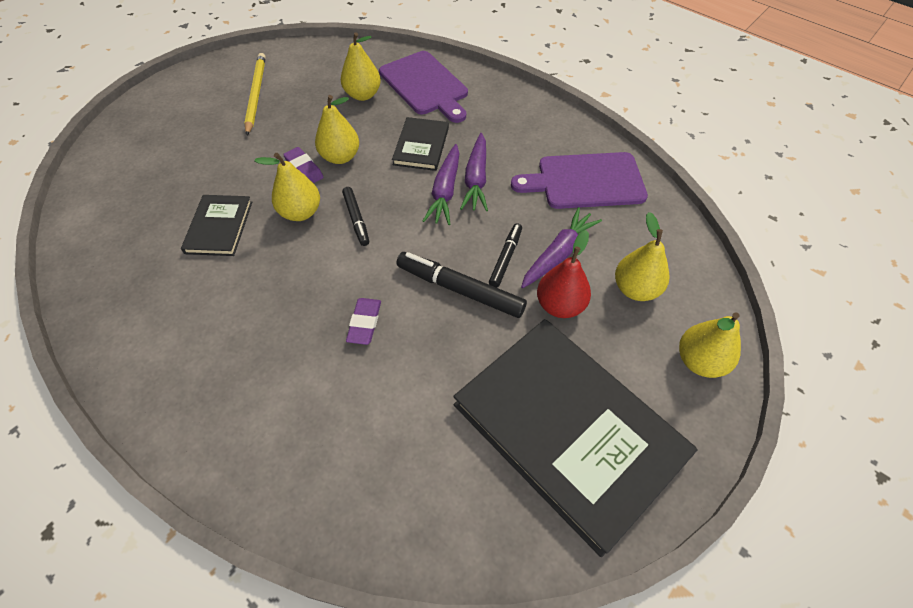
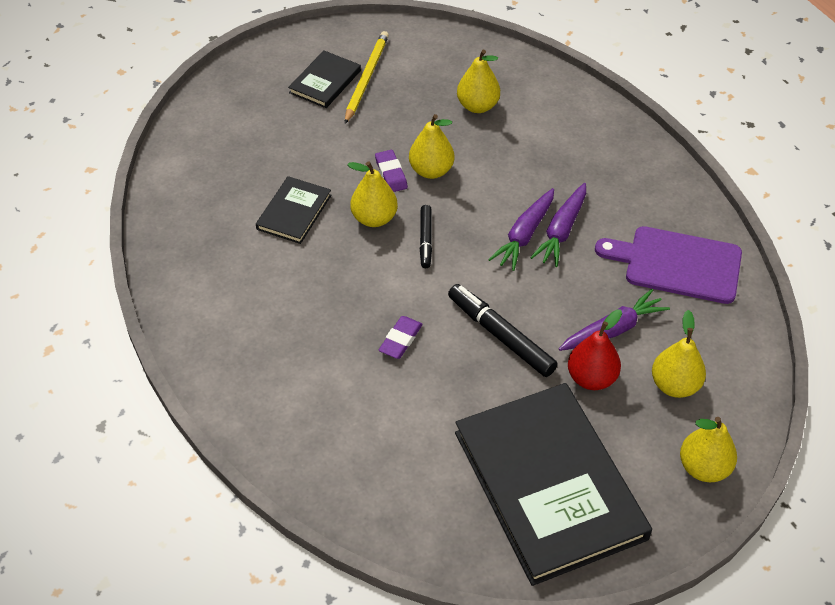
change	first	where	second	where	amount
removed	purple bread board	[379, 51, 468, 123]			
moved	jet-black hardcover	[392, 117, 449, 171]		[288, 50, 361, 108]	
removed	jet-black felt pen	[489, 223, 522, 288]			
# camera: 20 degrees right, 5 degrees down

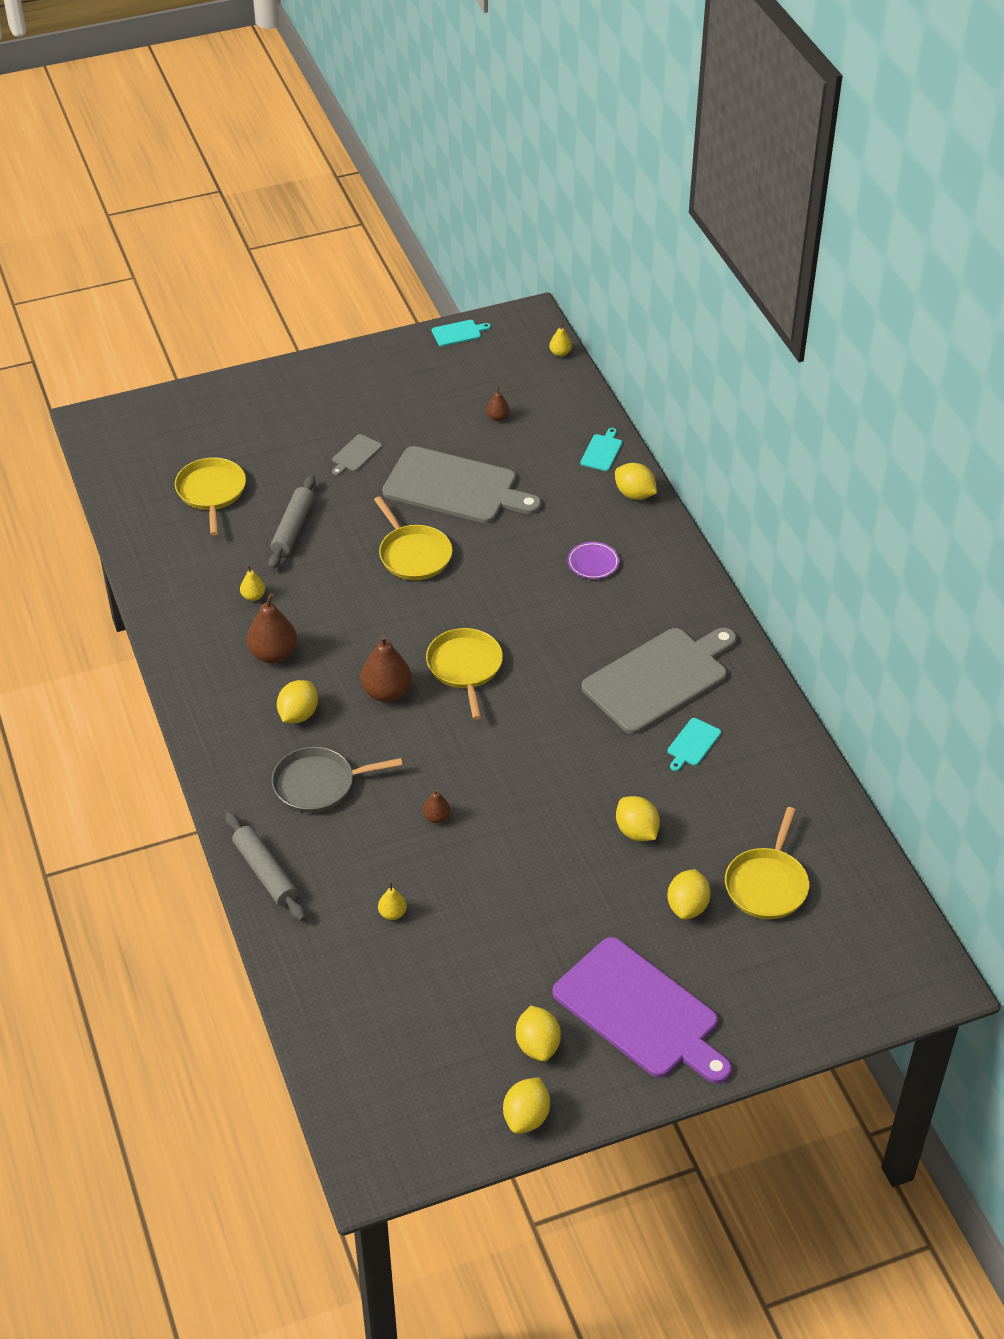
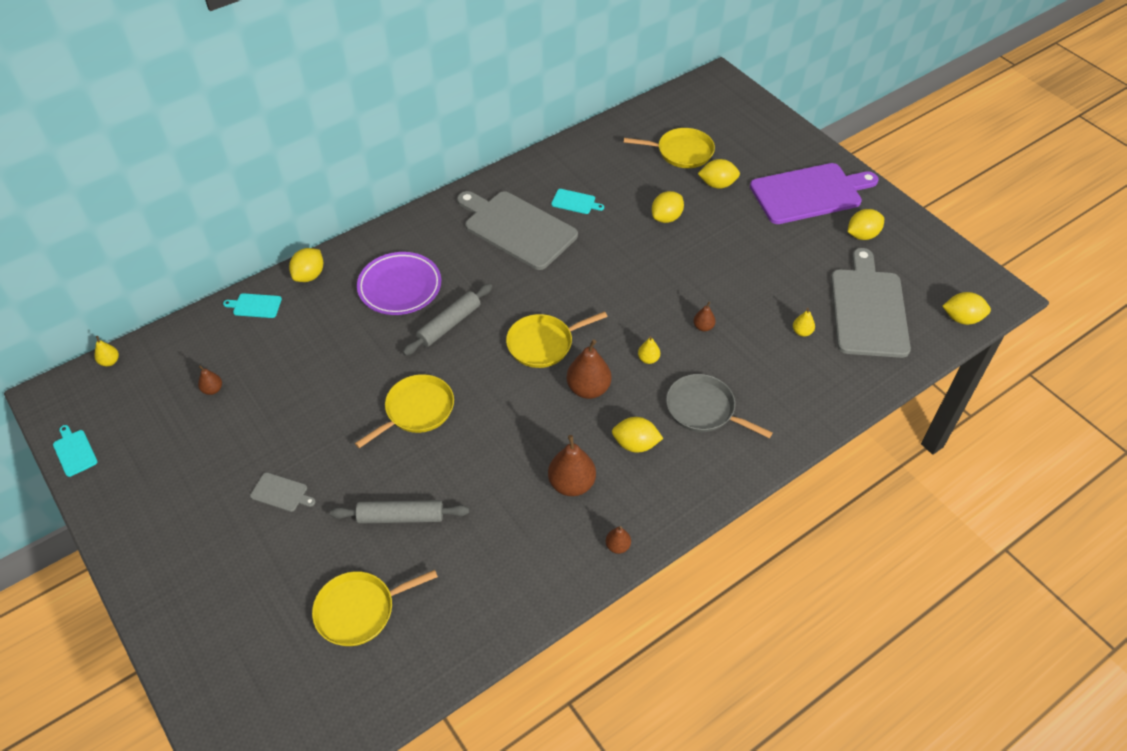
change	first	where	second	where	amount
moved	gray pastry roller	[225, 812, 305, 921]		[403, 284, 492, 356]	
moved	golden toy pear	[240, 565, 265, 601]		[638, 336, 660, 364]	
turned	gray skillet	[272, 747, 402, 813]		[666, 374, 773, 438]	150 degrees clockwise
moved	gray bread board	[382, 446, 541, 523]		[831, 248, 911, 358]	
moved	golden lemon	[503, 1077, 550, 1134]		[943, 292, 991, 325]	
turned	purple bread board	[553, 937, 732, 1084]		[750, 163, 879, 224]	45 degrees clockwise
resized	purple dinner plate	[567, 542, 620, 579]		[357, 252, 441, 315]	x1.88
added			dark brown toy pear	[606, 526, 631, 554]	
# camera: 105 degrees left, 5 degrees up

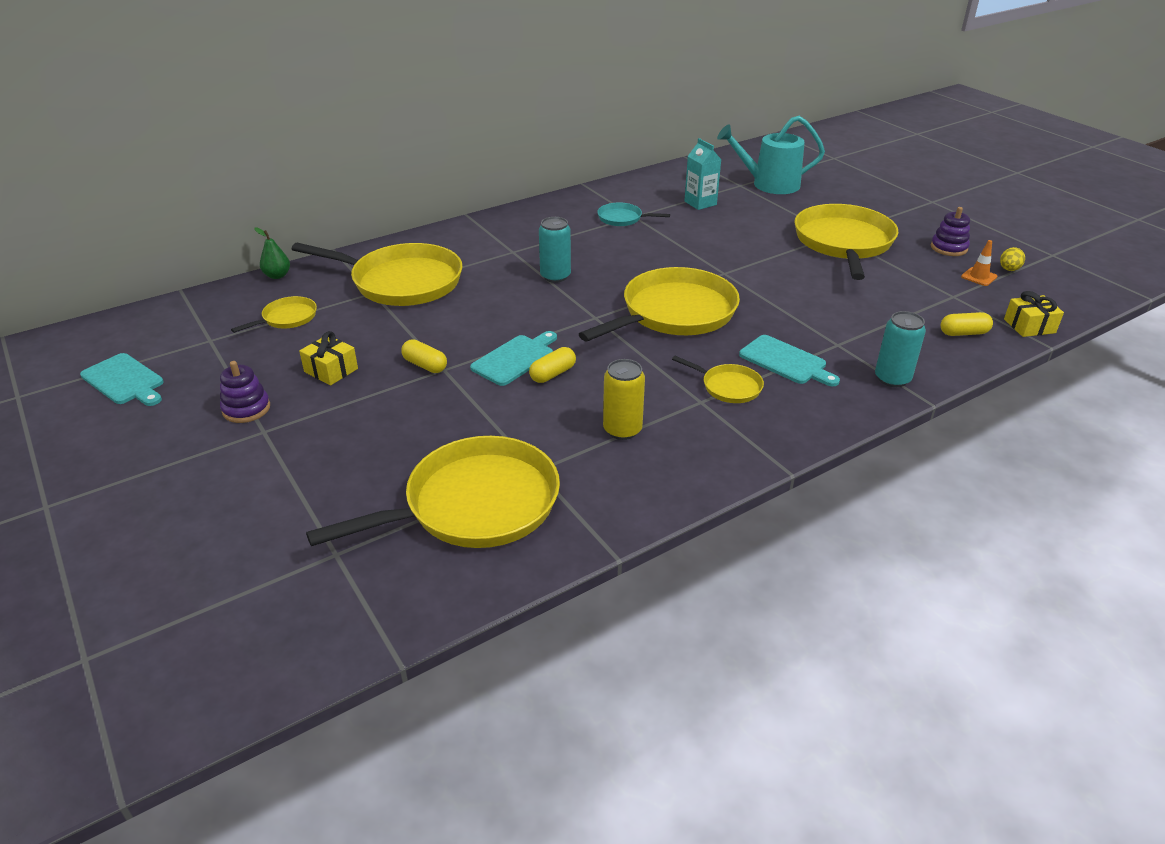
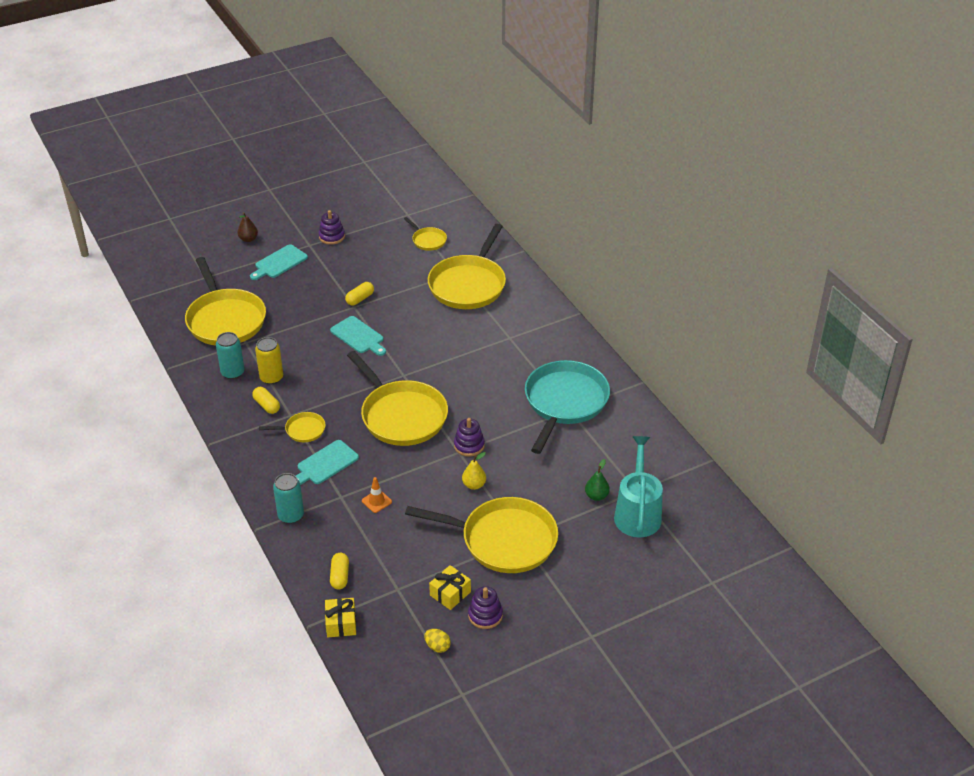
change	first	where	second	where	amount
moved	turquoise bread board	[80, 353, 164, 406]		[250, 244, 308, 280]	
moved	emerald toy pear	[254, 227, 290, 279]		[585, 459, 610, 501]	
moved	golden gift	[299, 331, 358, 385]		[429, 565, 471, 610]	
moved	golden capsule	[529, 347, 576, 383]		[252, 387, 280, 414]	
moved	turquoise tin	[539, 217, 571, 283]		[216, 332, 245, 379]	
resized	turquoise skillet	[597, 203, 670, 226]		[525, 360, 610, 454]	x2.17
turned	golden skillet	[672, 356, 764, 403]		[259, 412, 326, 442]	135 degrees counterclockwise
removed	turquoise carton	[684, 138, 722, 210]			
moved	orange safety cone	[961, 240, 997, 286]		[362, 477, 392, 513]	
added			dark brown toy pear	[237, 212, 258, 242]	
added			purple stacking rings	[454, 418, 485, 457]	
added			golden toy pear	[462, 452, 486, 490]	
# camera: 95 degrees right, 5 degrees up

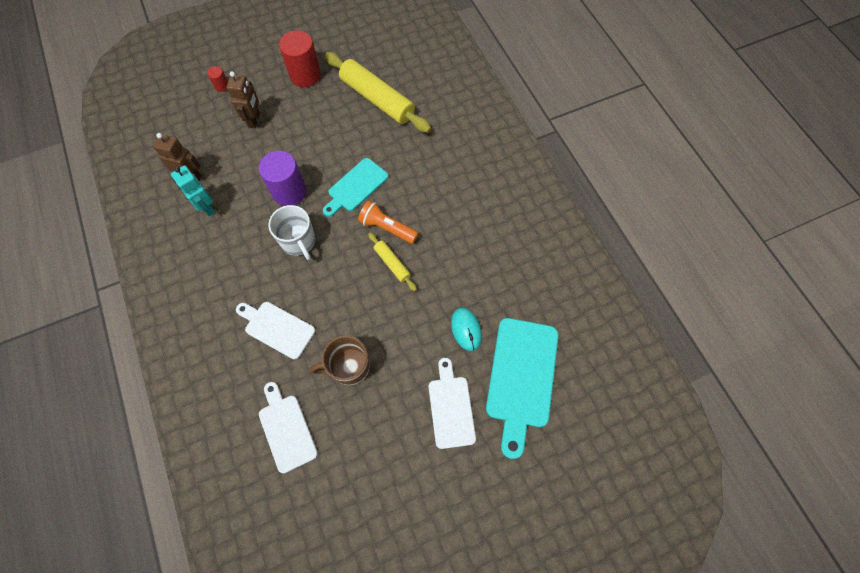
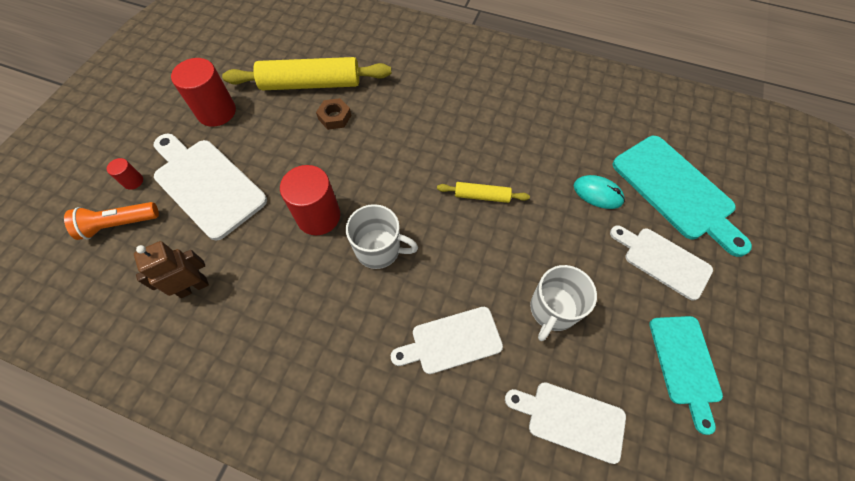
change	first	where	second	where	amount
removed	turquoise robot	[171, 165, 216, 217]			
replaced	dark brown robot	[226, 71, 260, 128]	snow-white bread board	[154, 134, 267, 241]	
recoloured	purple solid cylinder	[259, 151, 307, 206]	crimson solid cylinder	[280, 165, 340, 235]	
recoloured	dark brown mug	[310, 336, 370, 386]	snow-white mug	[530, 265, 597, 341]	
moved	turquoise bread board	[323, 158, 388, 217]		[649, 316, 723, 435]	
moved	orange torch	[358, 200, 418, 244]		[64, 202, 159, 240]	
added			dark brown hexagon nut	[316, 98, 352, 130]	
# camera: 45 degrees left, 5 degrees down

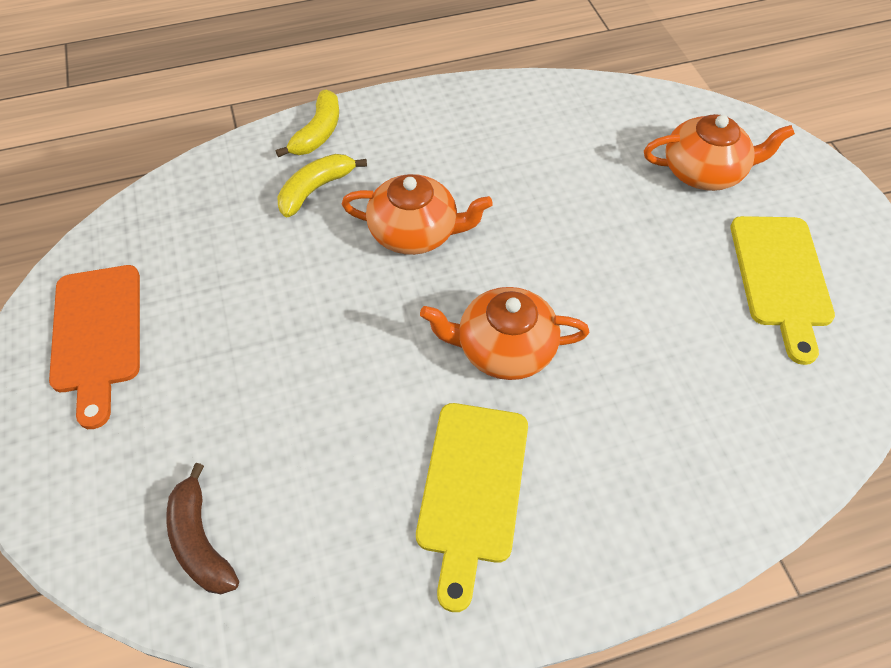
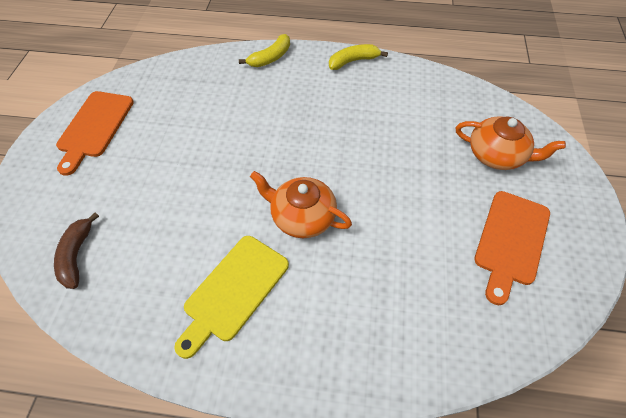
change	first	where	second	where	amount
moved	golden banana	[277, 154, 367, 217]		[329, 44, 388, 70]	
removed	orange tea pot	[342, 174, 493, 255]			
recoloured	golden bread board	[730, 216, 835, 365]	orange bread board	[474, 191, 550, 305]	
# camera: 25 degrees right, 0 degrees up

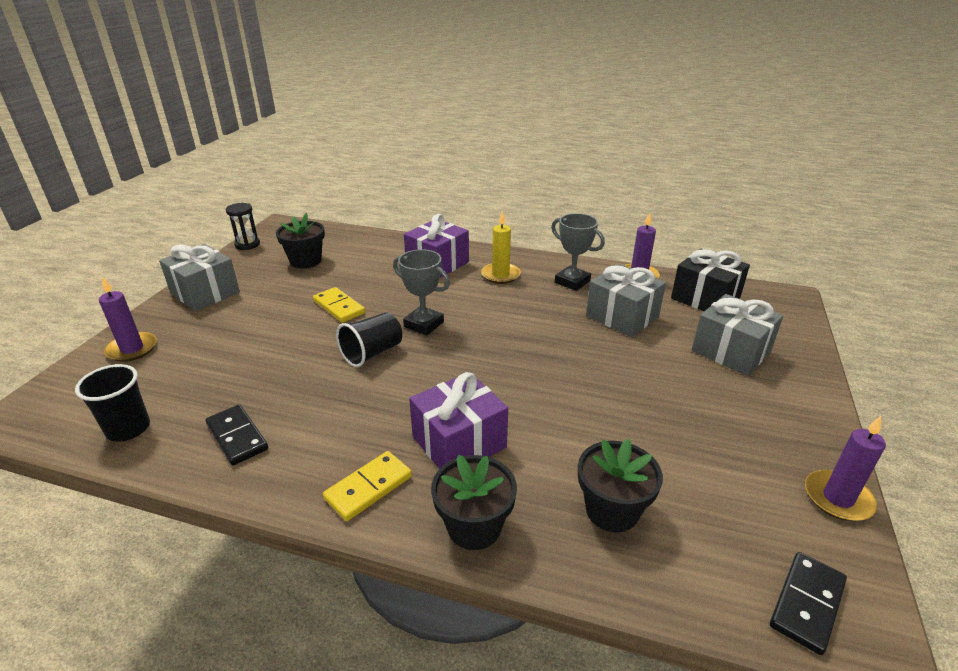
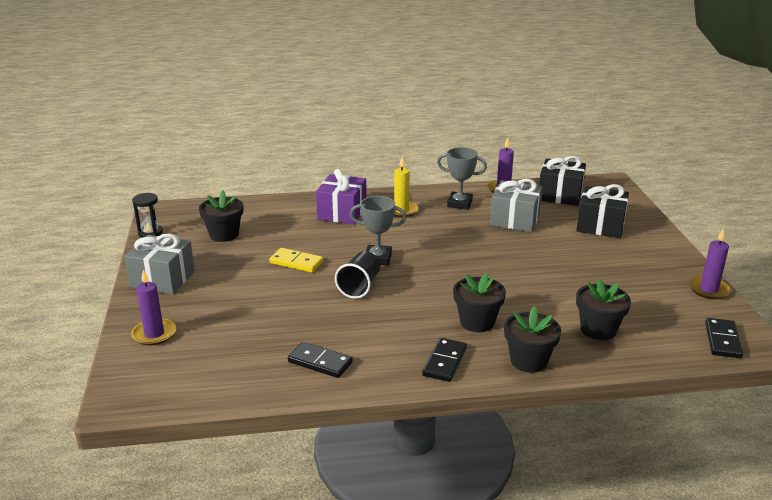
change	first	where	second	where	amount
removed	jet-black tumbler	[75, 364, 150, 442]			
recoloured	golden domino piece	[323, 451, 412, 521]	jet-black domino piece	[422, 338, 467, 382]	
replaced	purple gift	[409, 372, 508, 469]	jet-black plant pot	[453, 273, 506, 332]	
recoloured	gray gift	[692, 294, 783, 376]	jet-black gift	[576, 184, 629, 238]	
# camera: 25 degrees left, 5 degrees down

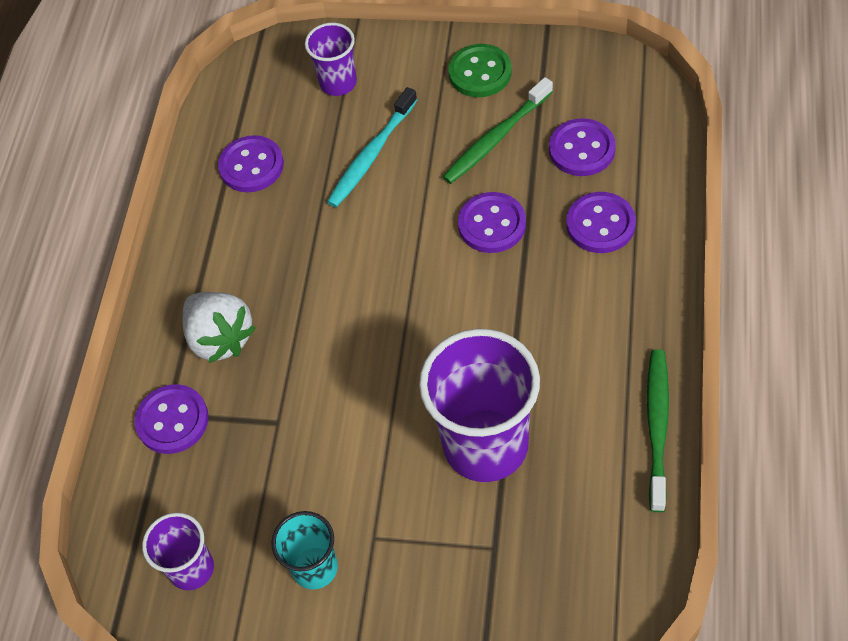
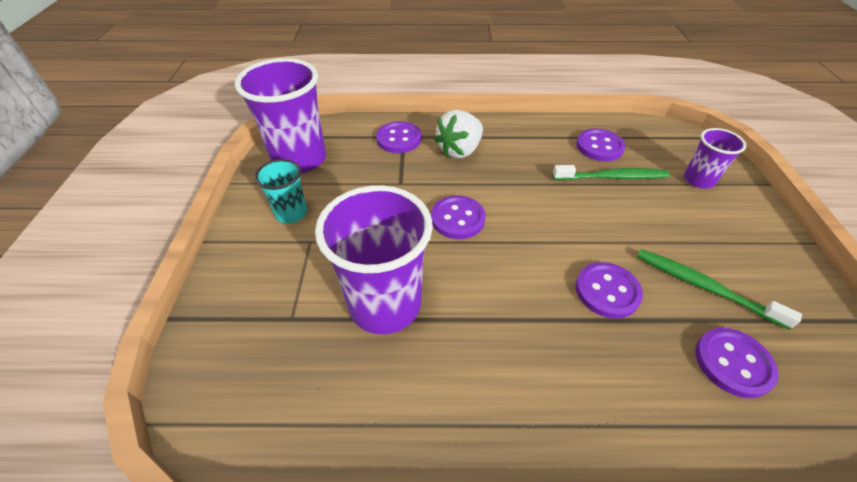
change	first	where	second	where	amount
resized	purple tumbler	[142, 513, 214, 590]		[235, 58, 326, 174]	x1.90
removed	turquoise toothbrush	[327, 87, 417, 208]			
removed	emerald shirt button	[448, 44, 512, 97]			
moved	purple shirt button	[566, 192, 636, 253]		[431, 195, 486, 239]	
moved	emerald toothbrush	[647, 349, 669, 512]		[553, 165, 670, 180]	
# camera: 75 degrees right, 10 degrees down

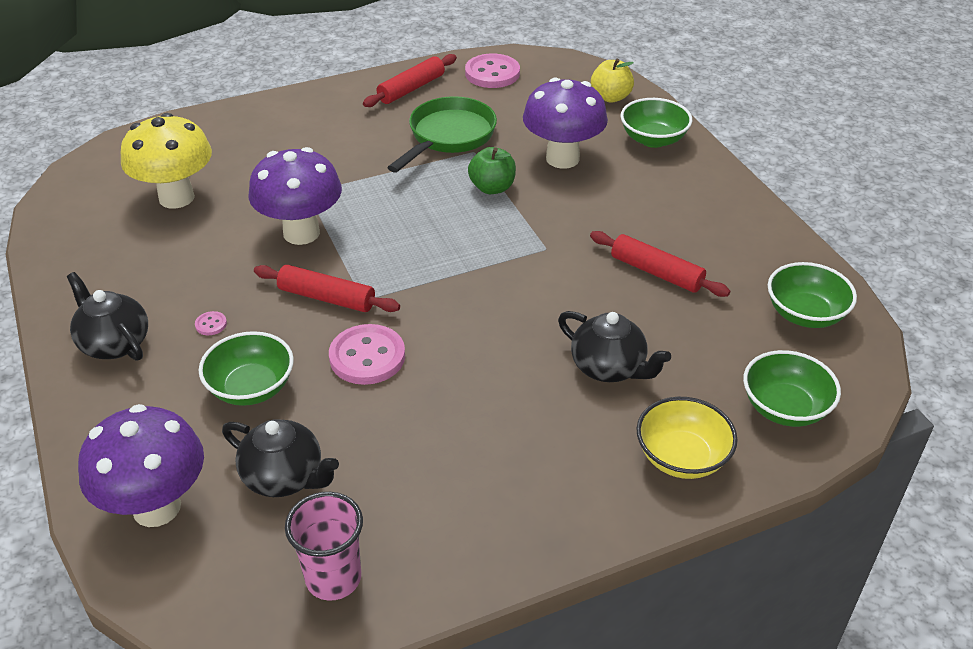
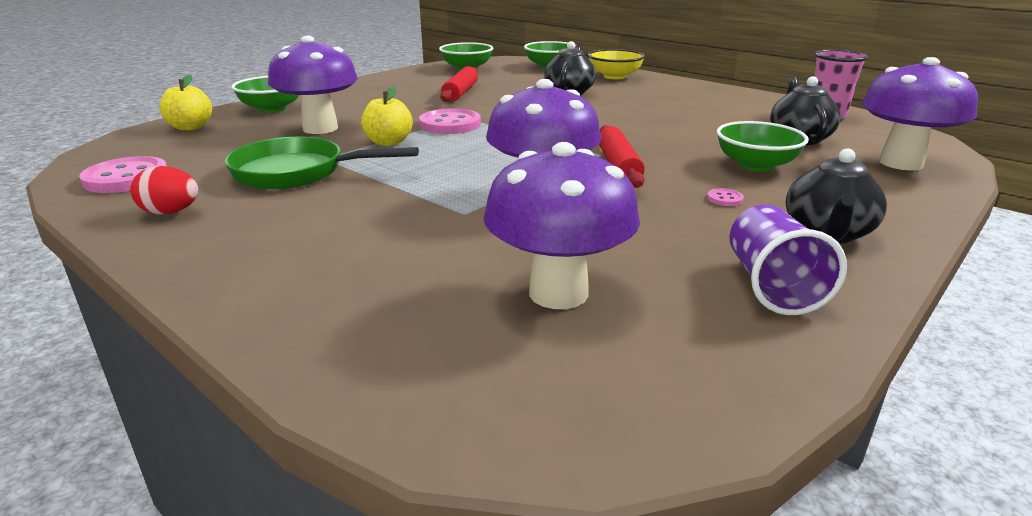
change	first	where	second	where	amount
recoloured	golden fungus	[121, 113, 212, 209]	purple fungus	[484, 142, 640, 309]	
moved	rosy shirt button	[329, 324, 405, 385]		[419, 108, 481, 134]	
replaced	crimson pastry roller	[363, 54, 457, 107]	crimson toy egg	[130, 166, 198, 214]	
recoloured	emerald apple fruit	[468, 147, 516, 194]	golden apple fruit	[361, 86, 413, 146]	
added			purple tumbler	[730, 205, 847, 315]	
# camera: 115 degrees left, 15 degrees down

